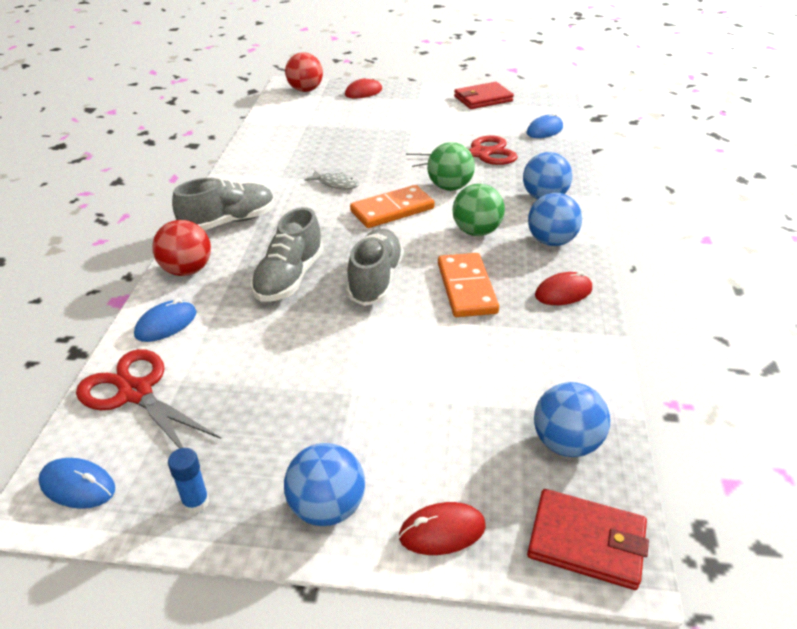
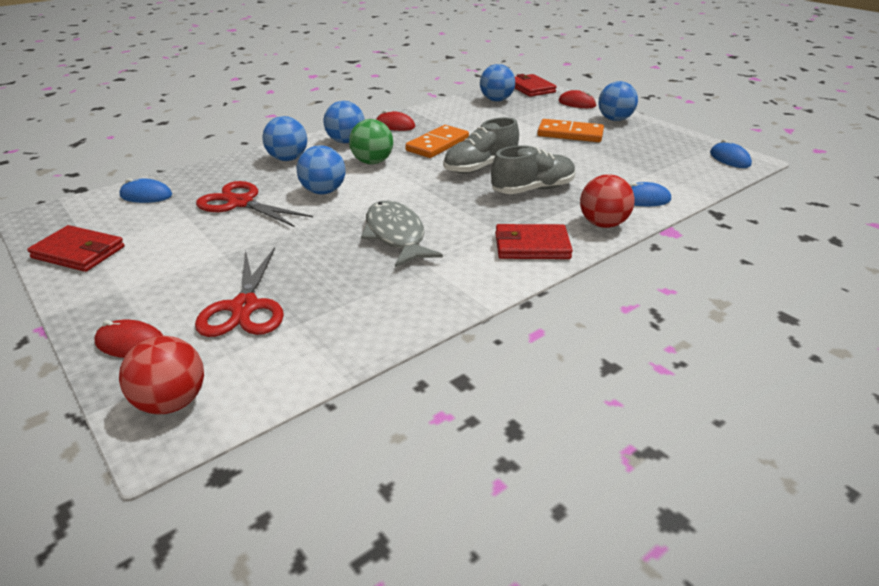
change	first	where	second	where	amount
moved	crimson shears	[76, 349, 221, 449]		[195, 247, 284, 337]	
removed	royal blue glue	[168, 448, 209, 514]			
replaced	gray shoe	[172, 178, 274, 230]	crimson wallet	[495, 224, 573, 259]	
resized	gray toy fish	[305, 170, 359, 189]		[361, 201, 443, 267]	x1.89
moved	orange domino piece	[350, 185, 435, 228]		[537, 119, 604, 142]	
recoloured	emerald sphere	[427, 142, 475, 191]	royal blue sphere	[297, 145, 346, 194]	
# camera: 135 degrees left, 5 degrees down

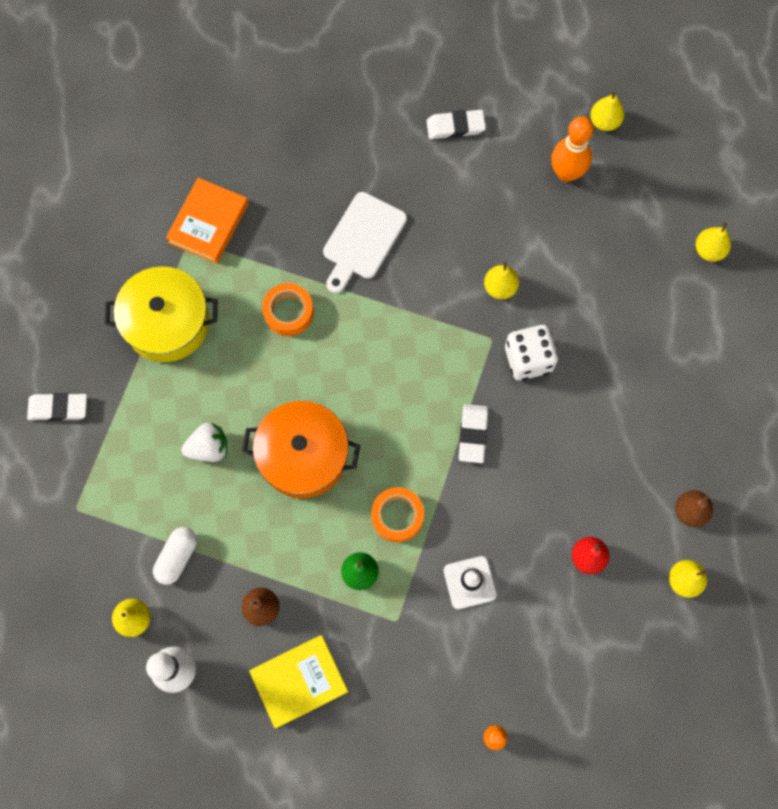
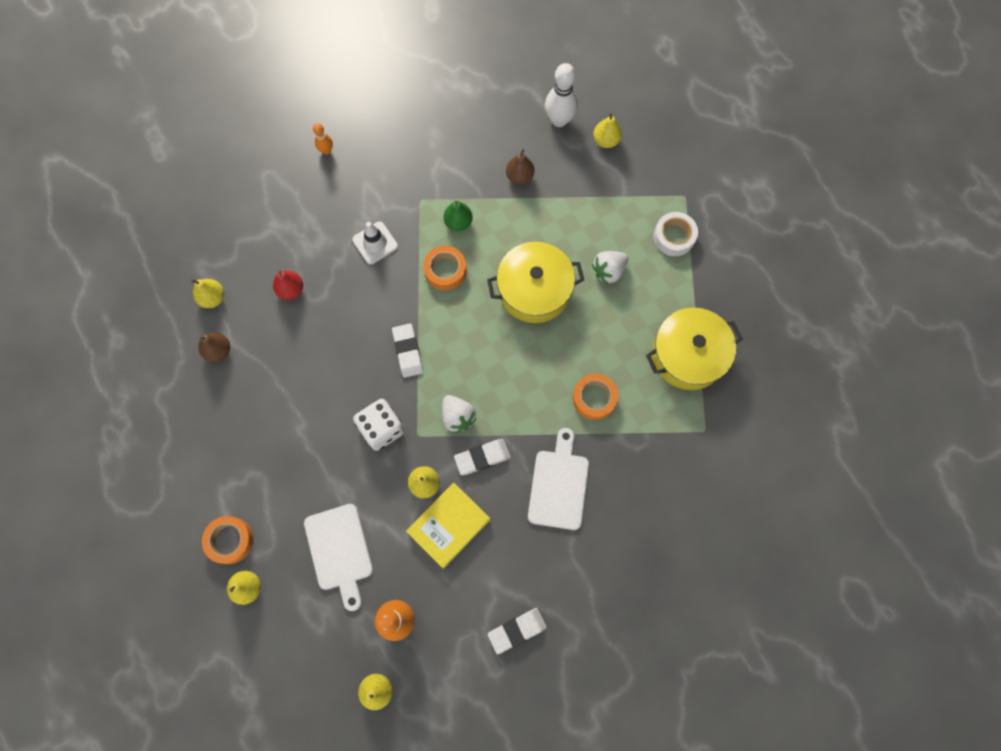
change	first	where	second	where	amount
moved	snow-white eraser	[27, 393, 87, 421]		[454, 439, 511, 475]	
removed	snow-white capsule	[153, 527, 197, 585]			
removed	orange hardcover	[166, 178, 249, 264]			
recoloured	orange stockpot	[242, 401, 360, 498]	golden stockpot	[487, 242, 584, 323]	
moved	golden hardcover	[249, 635, 348, 728]		[406, 482, 490, 568]	
added			orange roll of tape	[202, 516, 253, 564]	
added			snow-white bread board	[304, 504, 373, 611]	
added			snow-white berry	[442, 395, 476, 433]	
added			snow-white roll of tape	[653, 212, 698, 256]	
# camera: 160 degrees right, 0 degrees up

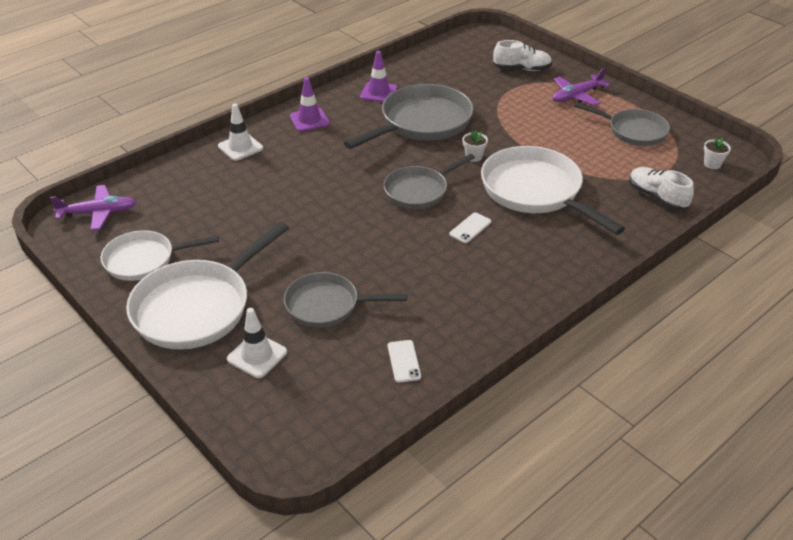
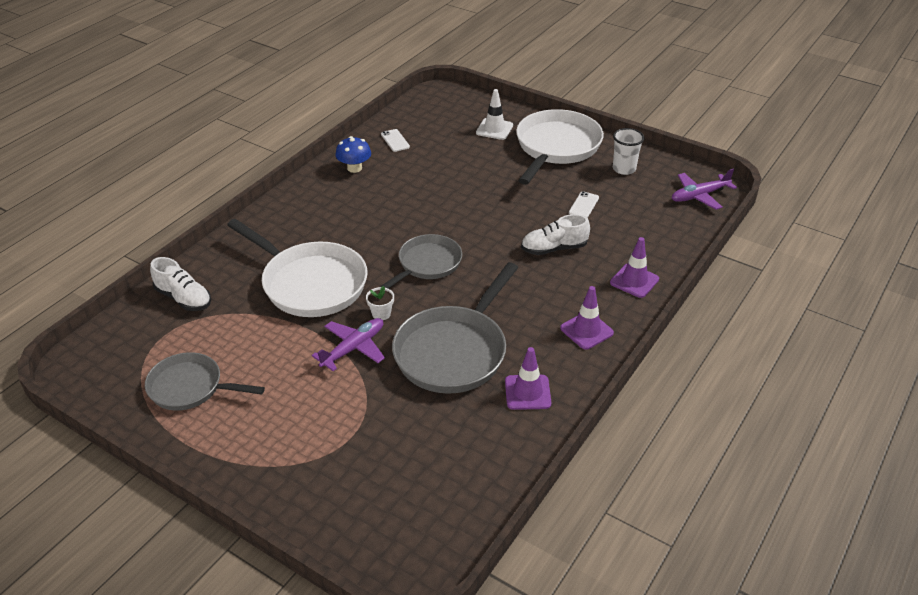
change	first	where	second	where	amount
replaced	snow-white skillet	[101, 230, 219, 281]	snow-white tumbler	[613, 128, 645, 175]	
recoloured	snow-white safety cone	[218, 104, 263, 161]	purple safety cone	[610, 237, 659, 298]	
removed	gray skillet	[284, 272, 407, 328]			
moved	snow-white smartphone	[449, 212, 491, 243]		[569, 191, 599, 218]	
moved	snow-white shoe	[493, 40, 552, 71]		[521, 214, 590, 255]	
moved	purple toy plane	[553, 68, 610, 106]		[312, 318, 385, 371]	
removed	snow-white plant pot	[704, 137, 731, 169]			
added			royal blue fungus	[336, 136, 371, 173]	
# camera: 165 degrees right, 0 degrees up

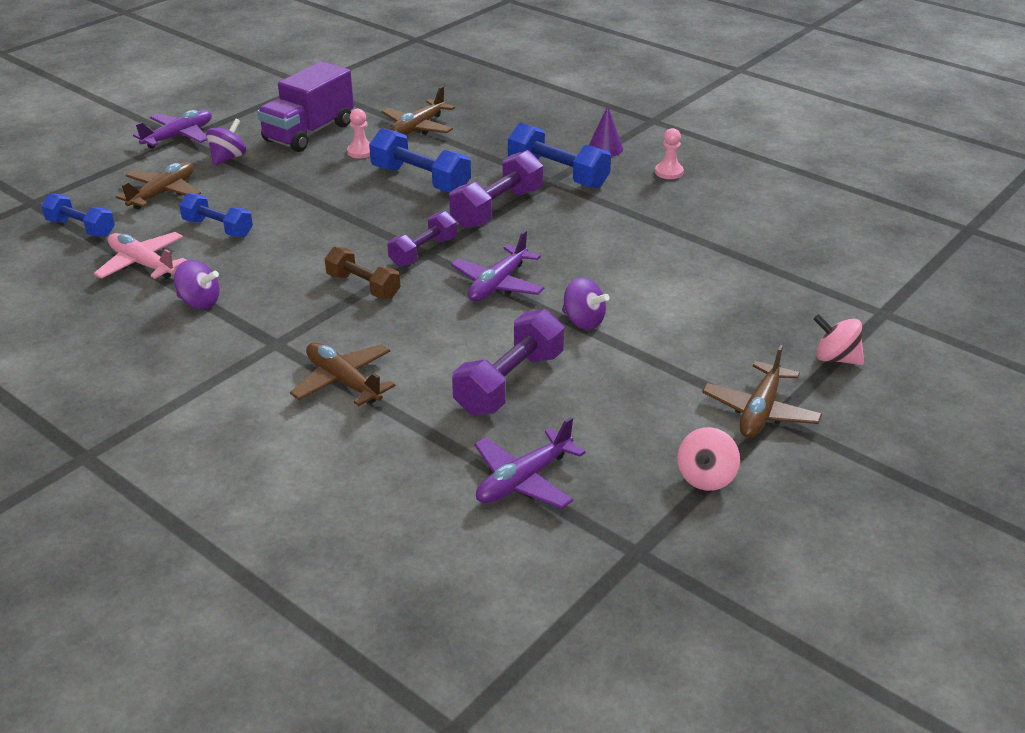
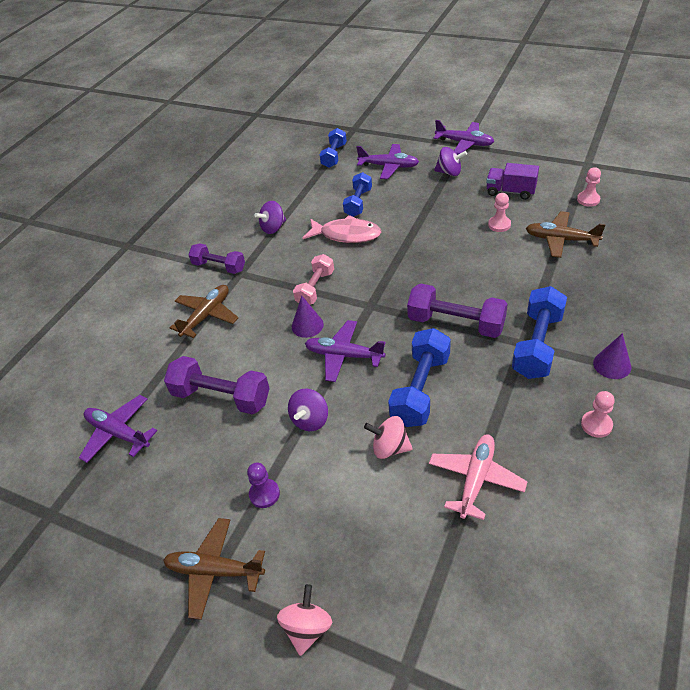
change	first	where	second	where	amount
moved	rosy toy plane	[94, 232, 187, 279]		[429, 434, 528, 520]	
recoloured	dark brown toy plane	[116, 162, 201, 210]	purple toy plane	[356, 144, 419, 179]	
turned	purple toy top	[174, 260, 220, 309]		[254, 201, 286, 234]	45 degrees clockwise
resized	purple lorry	[257, 61, 354, 152]		[486, 163, 539, 200]	x0.62
recoloured	dark brown hand weight	[325, 247, 400, 299]	rosy hand weight	[293, 254, 334, 305]	
moved	royal blue hand weight	[369, 128, 471, 192]		[388, 328, 451, 427]	
moved	purple hand weight	[387, 211, 457, 267]		[188, 243, 245, 274]	
moved	rosy toy top	[677, 427, 740, 491]		[364, 416, 413, 459]	
added			purple pawn	[247, 463, 280, 508]	
added			purple solid cone	[292, 295, 324, 338]	
added			rosy toy fish	[303, 215, 381, 243]	
added			rosy pawn	[577, 167, 601, 207]	
# camera: 80 degrees right, 10 degrees up

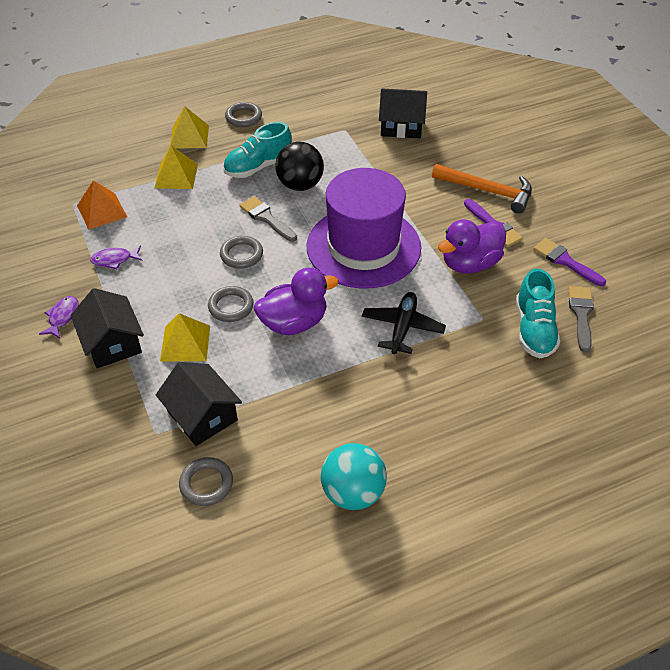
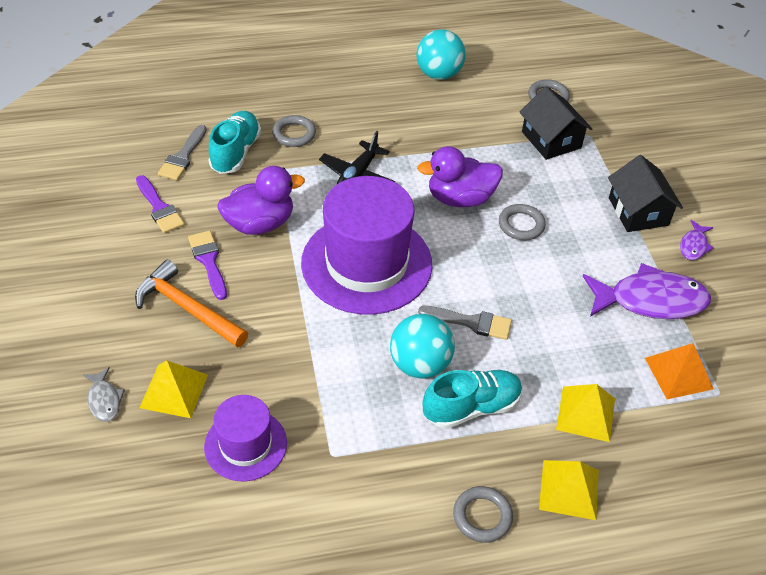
change	first	where	second	where	amount
resized	purple toy fish	[90, 245, 143, 269]		[583, 263, 711, 319]	x2.14
moved	golden solid pyramid	[160, 313, 210, 362]		[139, 360, 208, 418]	
moved	gray hoop	[220, 236, 263, 269]		[272, 115, 316, 147]	
turned	gray paint brush	[239, 196, 297, 242]		[418, 306, 512, 340]	45 degrees counterclockwise
recoloured	jet-black sphere	[275, 142, 324, 191]	turquoise sphere	[390, 314, 455, 378]	
replaced	jet-black toy house	[379, 88, 427, 139]	purple tall hat	[204, 395, 287, 481]	
added			gray toy fish	[83, 367, 125, 422]	
# camera: 170 degrees left, 0 degrees up

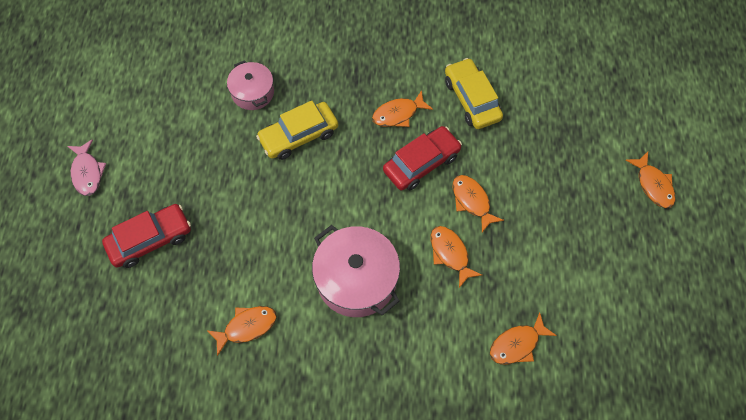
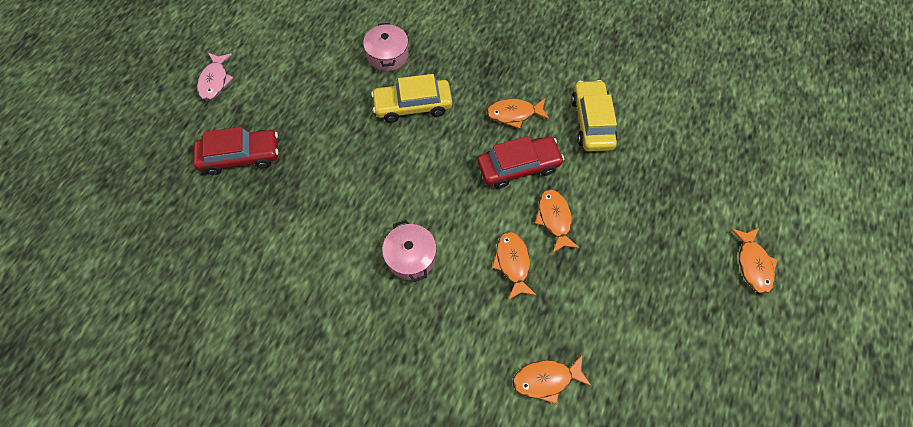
change	first	where	second	where	amount
removed	orange toy fish	[207, 306, 277, 356]			
resized	rosy stockpot	[312, 225, 400, 317]		[382, 220, 437, 282]	x0.60
# camera: 20 degrees right, 0 degrees up

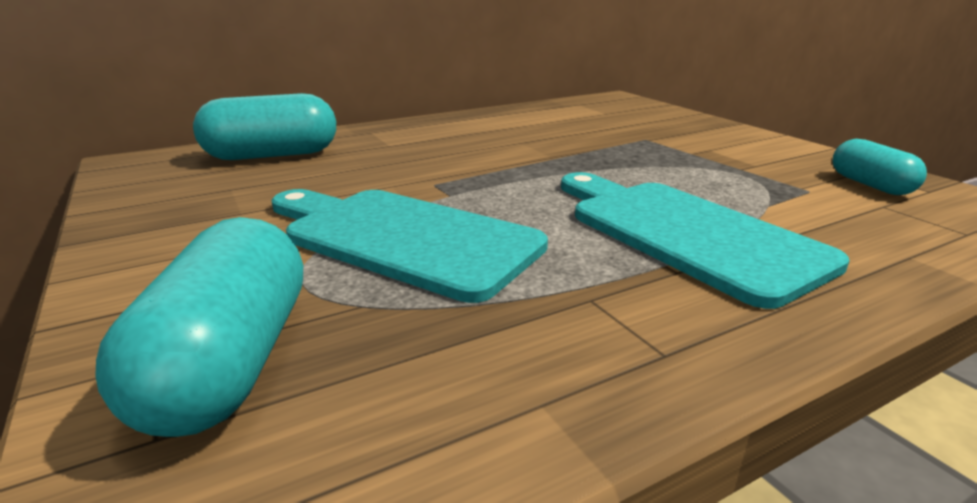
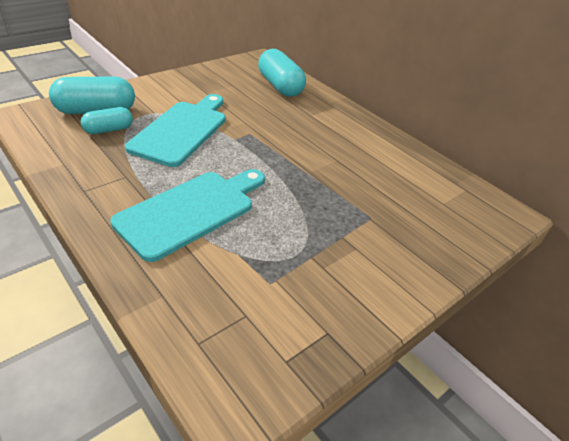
change	first	where	second	where	amount
moved	turquoise capsule	[833, 139, 927, 195]		[81, 107, 133, 134]	
# camera: 75 degrees right, 15 degrees up

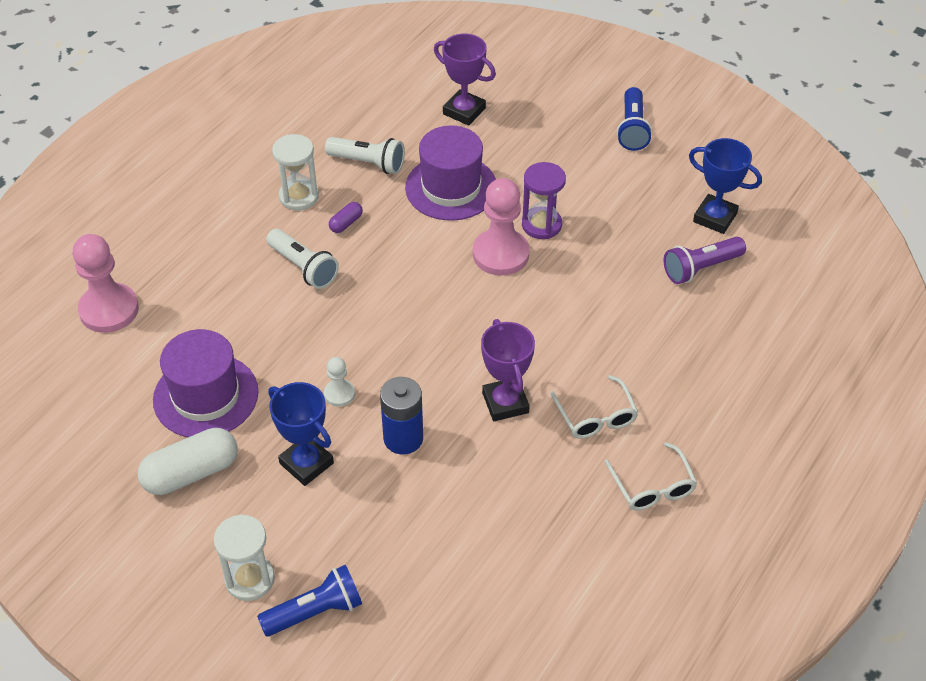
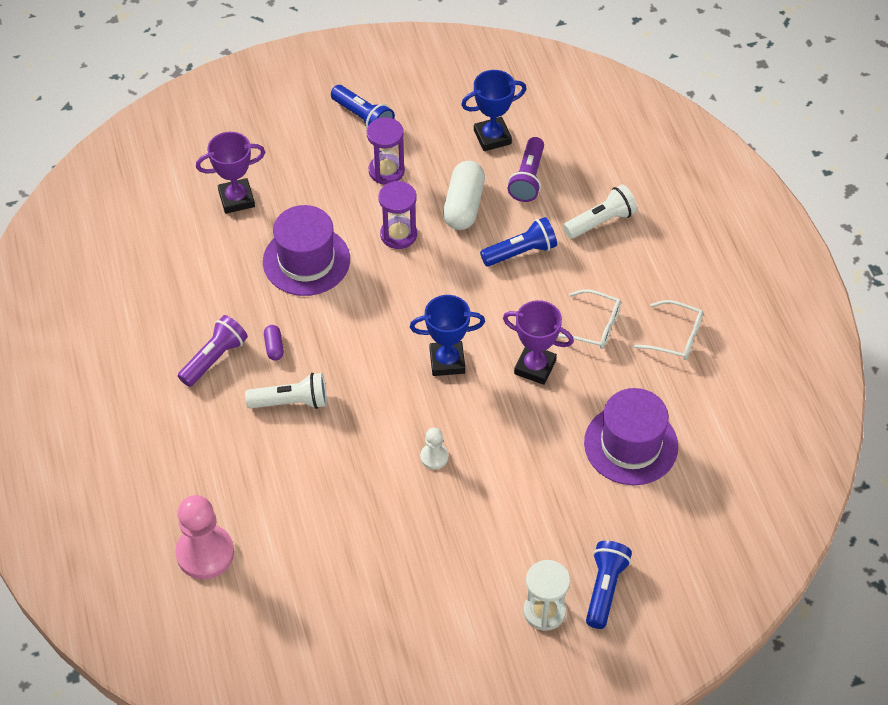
change	first	where	second	where	amount
moved	snow-white capsule	[138, 428, 238, 495]		[443, 161, 485, 230]	
moved	purple tall hat	[153, 329, 258, 437]		[584, 388, 678, 485]	
moved	royal blue award cup	[269, 382, 334, 486]		[410, 295, 485, 376]	
replaced	snow-white hourglass	[272, 134, 319, 210]	purple torch	[178, 315, 248, 387]	
moved	snow-white torch	[325, 137, 405, 174]		[563, 185, 637, 239]	
removed	royal blue AA battery	[380, 377, 423, 454]			
removed	rosy pawn	[473, 178, 530, 276]			
added			purple hourglass	[367, 117, 405, 185]	
added			royal blue torch	[480, 217, 557, 267]	
# camera: 50 degrees left, 5 degrees up

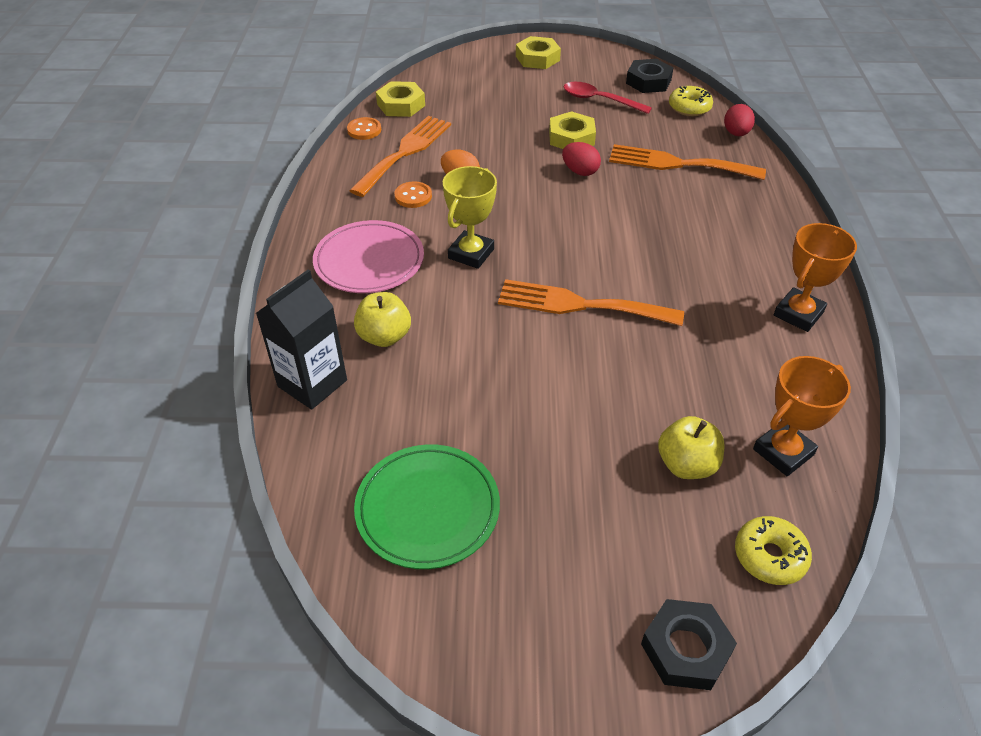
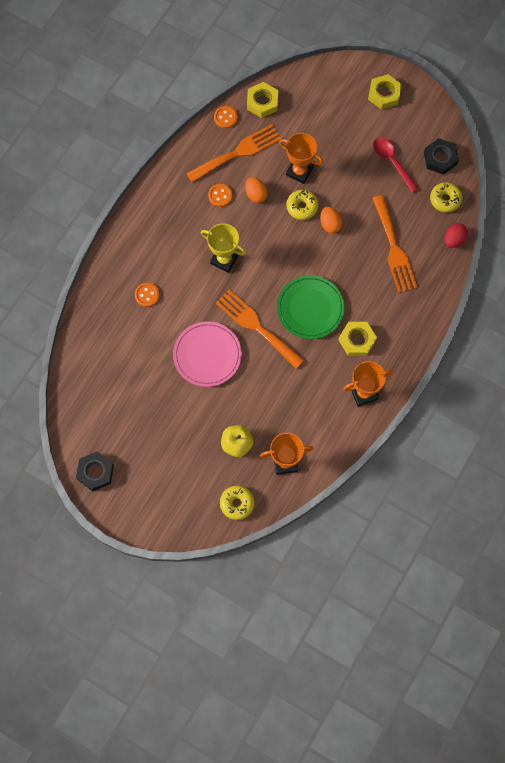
change	first	where	second	where	amount
removed	jet-black carton	[256, 269, 347, 410]			
moved	rosy dinner plate	[313, 220, 424, 293]		[173, 321, 242, 387]	
replaced	golden apple fruit	[354, 292, 411, 347]	orange shirt button	[135, 283, 160, 307]	
moved	emerald dinner plate	[354, 444, 500, 569]		[277, 275, 345, 339]	
turned	golden award cup	[443, 166, 497, 269]		[201, 223, 246, 273]	60 degrees clockwise
moved	golden hexagon nut	[549, 111, 596, 149]		[339, 322, 377, 356]	
recoloured	crimson toy egg	[562, 142, 601, 176]	orange toy egg	[320, 207, 342, 233]	
turned	orange dinner fork	[609, 144, 766, 180]		[372, 195, 418, 293]	150 degrees counterclockwise
moved	jet-black hexagon nut	[641, 599, 737, 690]		[76, 451, 114, 491]	
added			orange award cup	[279, 133, 323, 184]	
added			golden glazed donut	[286, 190, 318, 220]	
# camera: 30 degrees right, 25 degrees up

